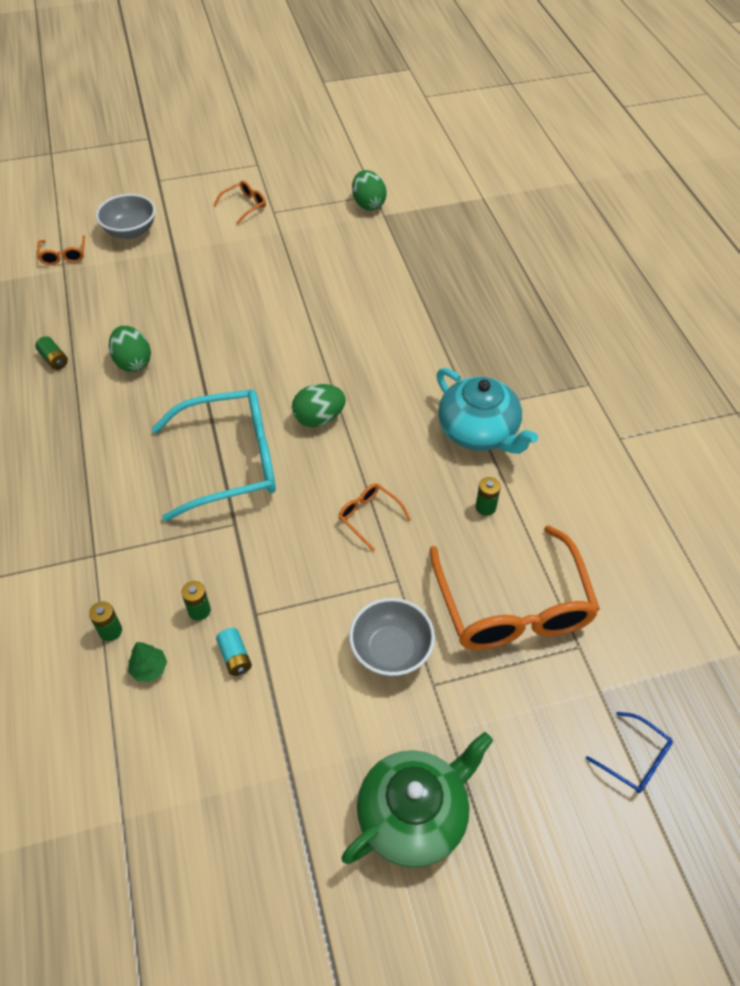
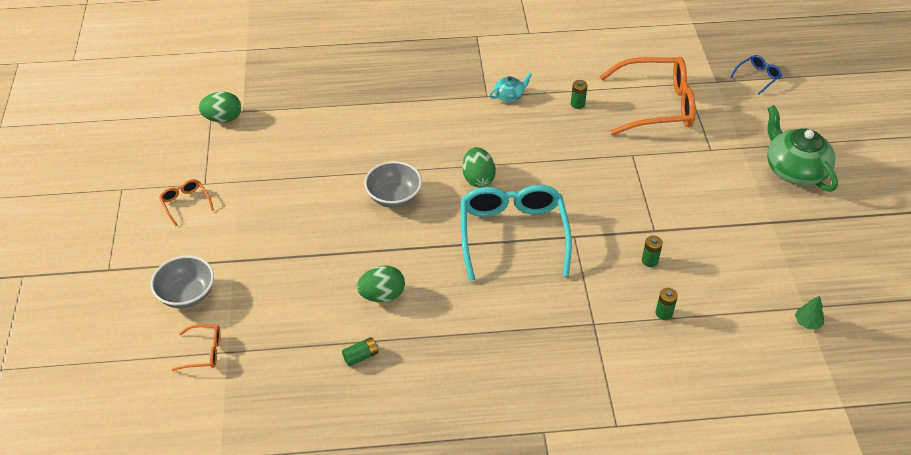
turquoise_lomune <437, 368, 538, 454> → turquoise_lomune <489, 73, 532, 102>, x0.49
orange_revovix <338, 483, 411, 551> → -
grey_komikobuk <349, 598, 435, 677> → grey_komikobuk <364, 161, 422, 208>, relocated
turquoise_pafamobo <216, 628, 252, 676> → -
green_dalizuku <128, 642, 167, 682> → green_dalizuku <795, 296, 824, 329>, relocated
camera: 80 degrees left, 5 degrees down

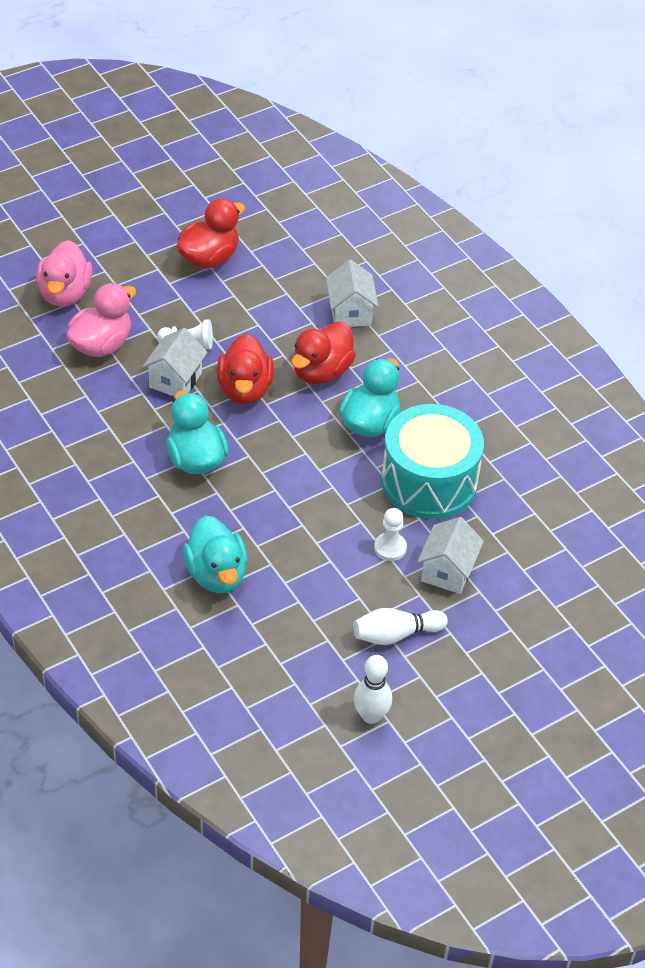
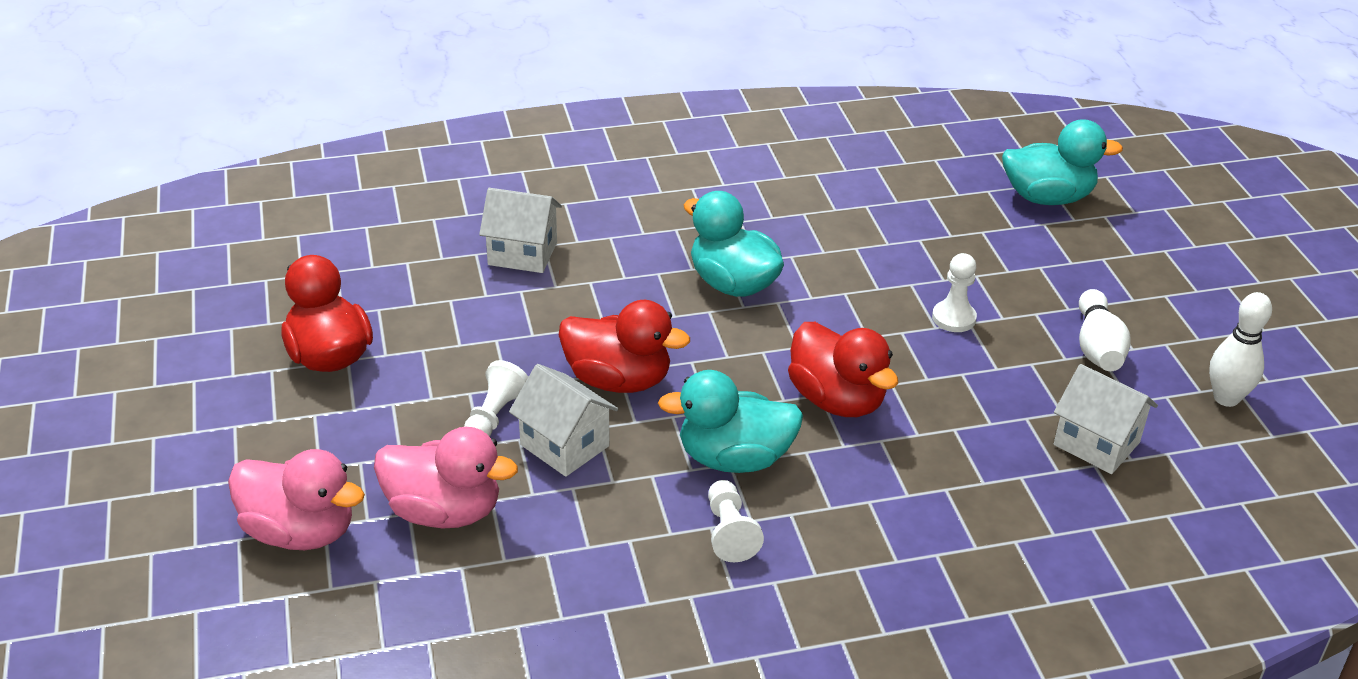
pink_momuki <66, 283, 136, 357> → pink_momuki <374, 427, 518, 528>, 135 degrees clockwise
red_momuki <292, 322, 356, 384> → red_momuki <788, 322, 898, 417>, relocated
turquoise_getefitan <382, 404, 484, 519> → -
turquoise_momuki <183, 516, 248, 593> → turquoise_momuki <1002, 119, 1123, 205>, relocated
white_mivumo <417, 517, 484, 594> → white_mivumo <1054, 364, 1158, 474>, relocated
- → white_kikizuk <708, 480, 764, 562>
camera: 70 degrees left, 10 degrees down

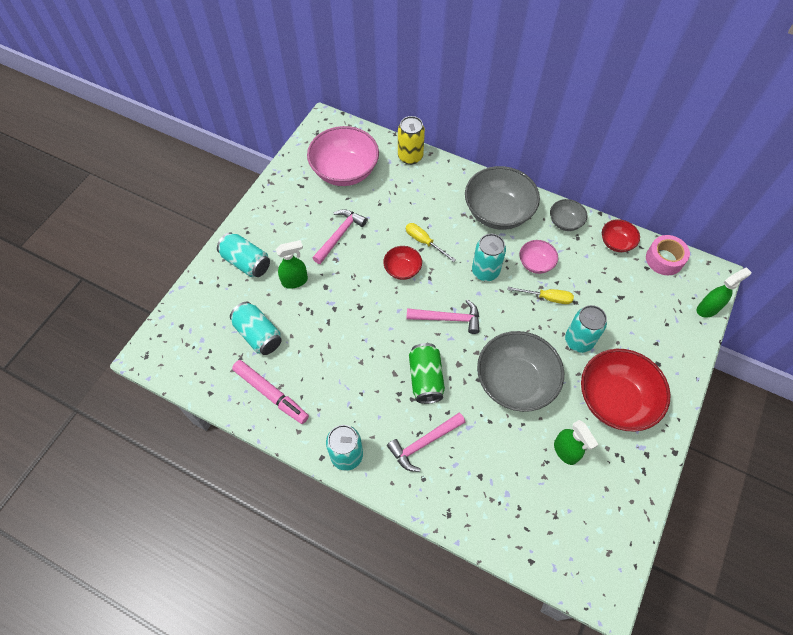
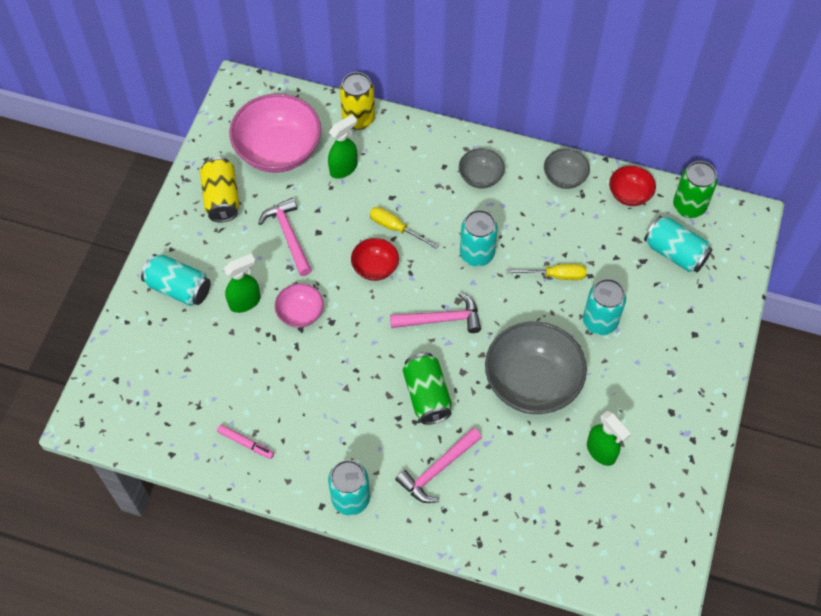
grey_komikobuk <465, 166, 540, 230> → grey_komikobuk <459, 148, 505, 188>, x0.50
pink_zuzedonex <313, 209, 367, 264> → pink_zuzedonex <258, 198, 312, 276>, 45 degrees counterclockwise
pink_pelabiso <646, 235, 690, 275> → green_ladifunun <673, 161, 717, 218>
pink_komikobuk <519, 240, 558, 274> → pink_komikobuk <275, 283, 324, 328>, relocated
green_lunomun <697, 267, 751, 318> → green_lunomun <328, 115, 357, 179>, relocated
turquoise_ladifunun <230, 302, 282, 355> → turquoise_ladifunun <644, 216, 712, 272>, relocated
red_komikobuk <581, 349, 671, 432> → -
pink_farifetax <232, 360, 309, 424> → pink_farifetax <217, 424, 274, 459>, x0.55
- → yellow_ladifunun <200, 157, 239, 222>
camera: 10 degrees left, 0 degrees up

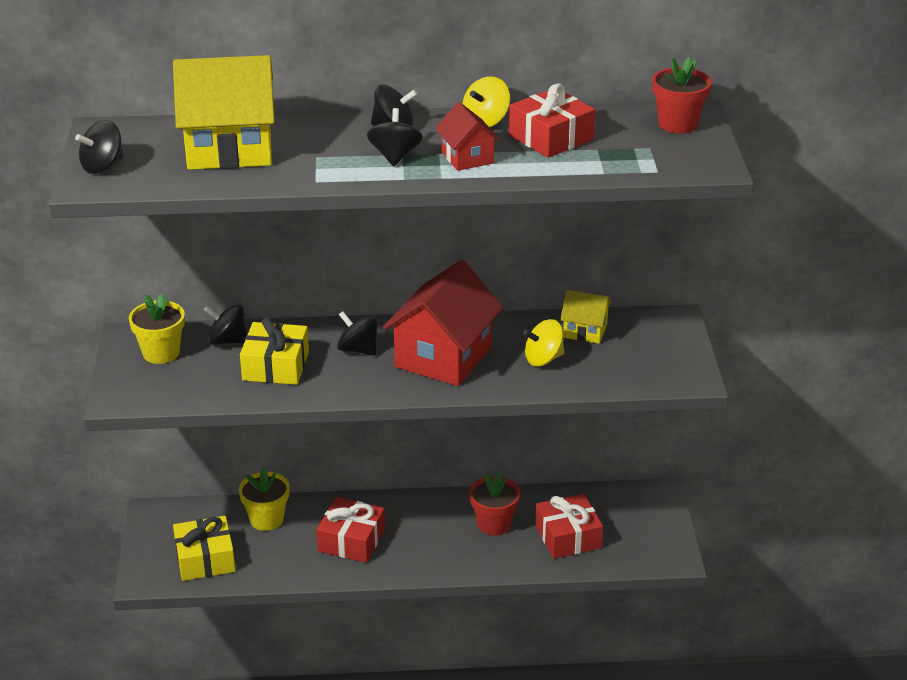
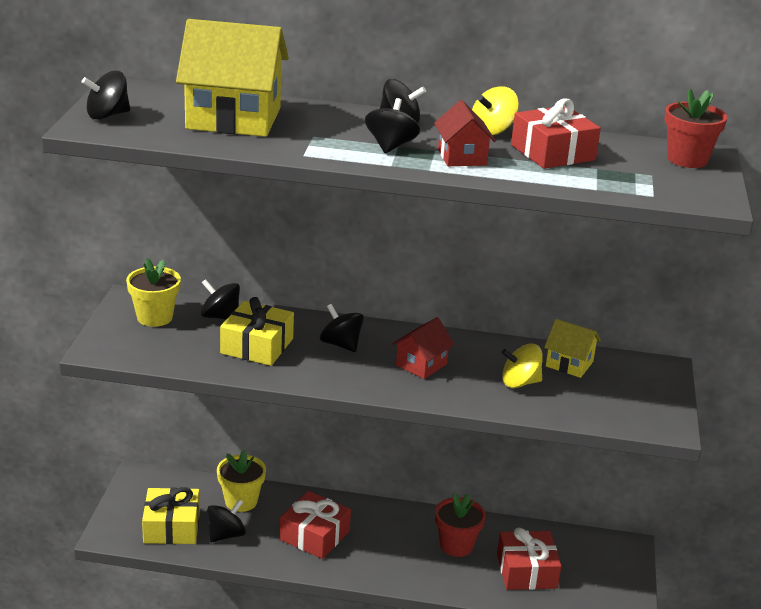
red_mivumo <383, 260, 503, 386> → red_mivumo <392, 317, 455, 379>, x0.51
- → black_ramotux <207, 499, 246, 542>
camera: 10 degrees right, 5 degrees down

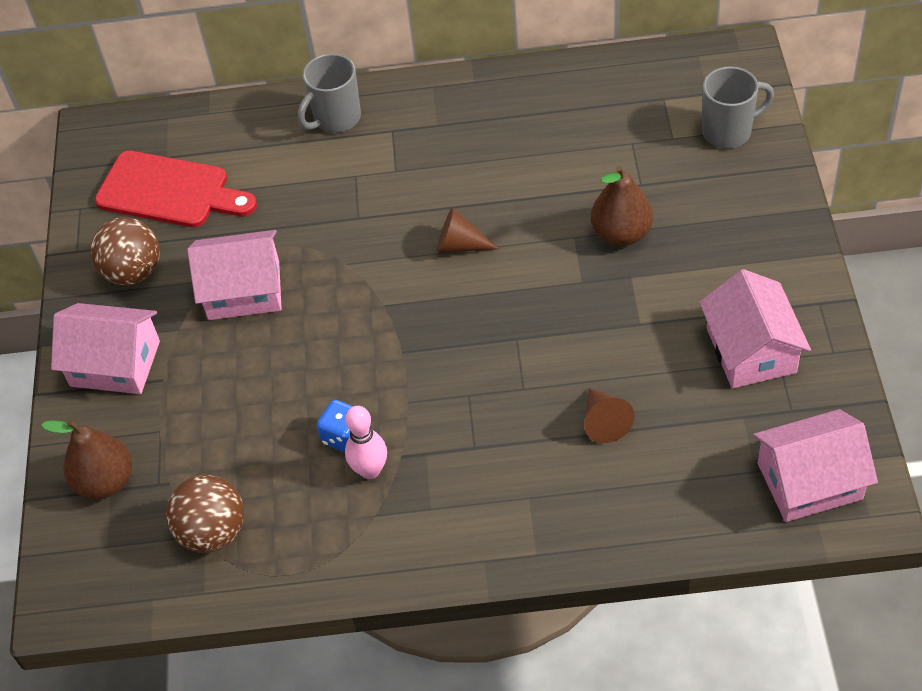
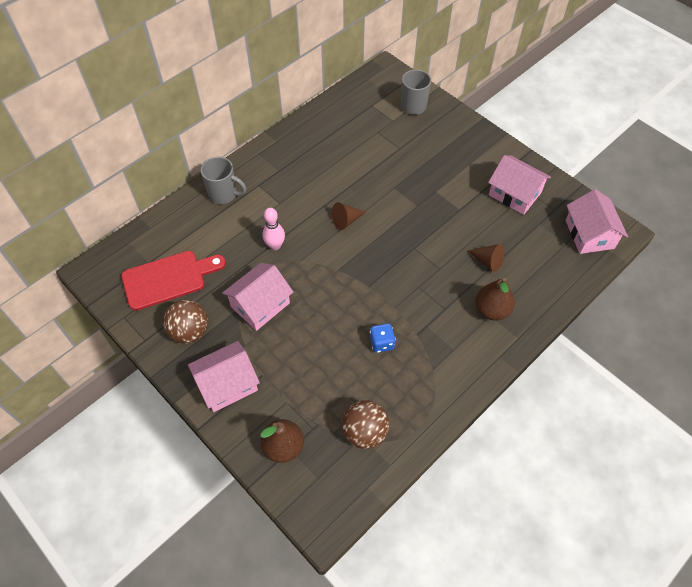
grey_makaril <298, 53, 361, 133> → grey_makaril <200, 157, 247, 204>, 75 degrees counterclockwise
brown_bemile <591, 166, 653, 246> → brown_bemile <475, 278, 515, 321>, relocated
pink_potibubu <345, 406, 387, 479> → pink_potibubu <263, 208, 285, 250>, relocated
pink_mivumo <753, 409, 878, 522> → pink_mivumo <566, 189, 628, 254>, 45 degrees counterclockwise
camera: 45 degrees left, 5 degrees up

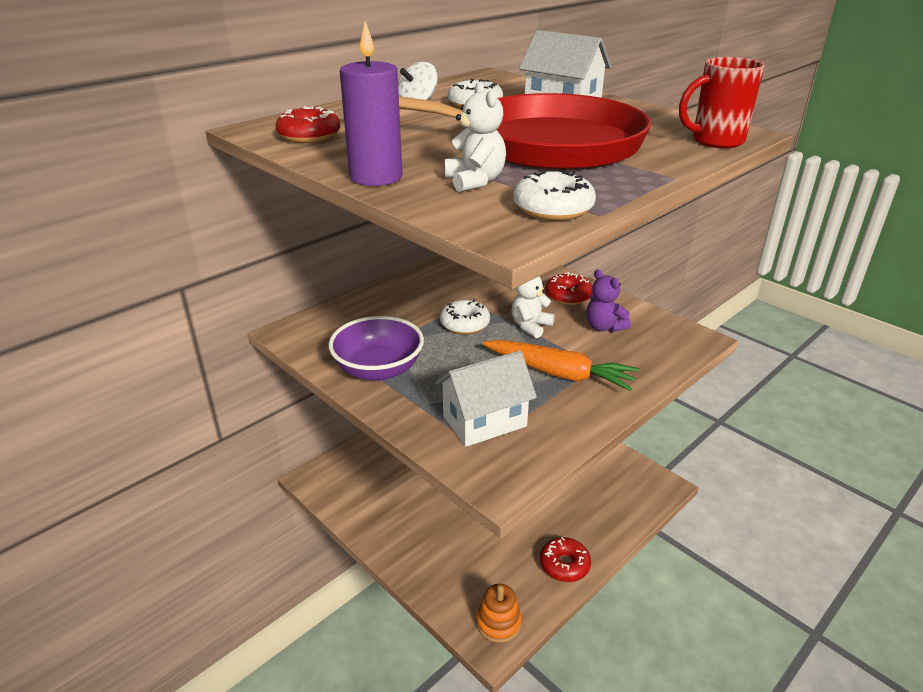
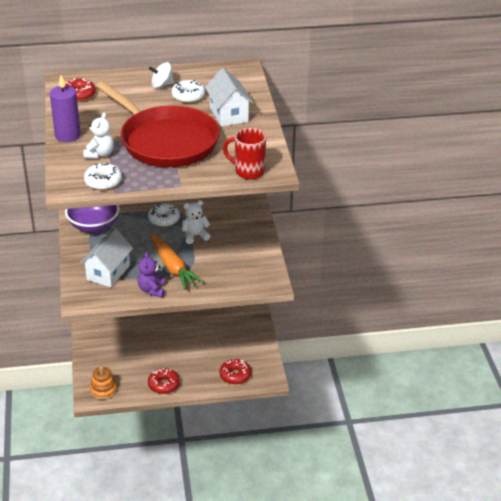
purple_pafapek <586, 269, 631, 333> → purple_pafapek <137, 252, 165, 297>, relocated
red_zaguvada <545, 272, 592, 305> → red_zaguvada <219, 359, 251, 385>, relocated
white_mivumo <436, 351, 537, 447> → white_mivumo <80, 229, 133, 288>, 75 degrees counterclockwise
camera: 35 degrees right, 5 degrees up

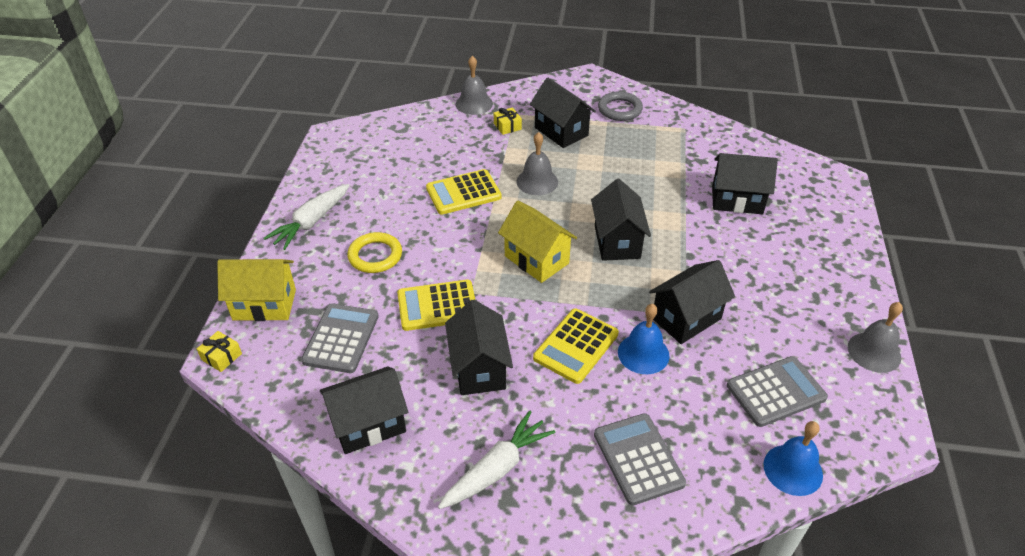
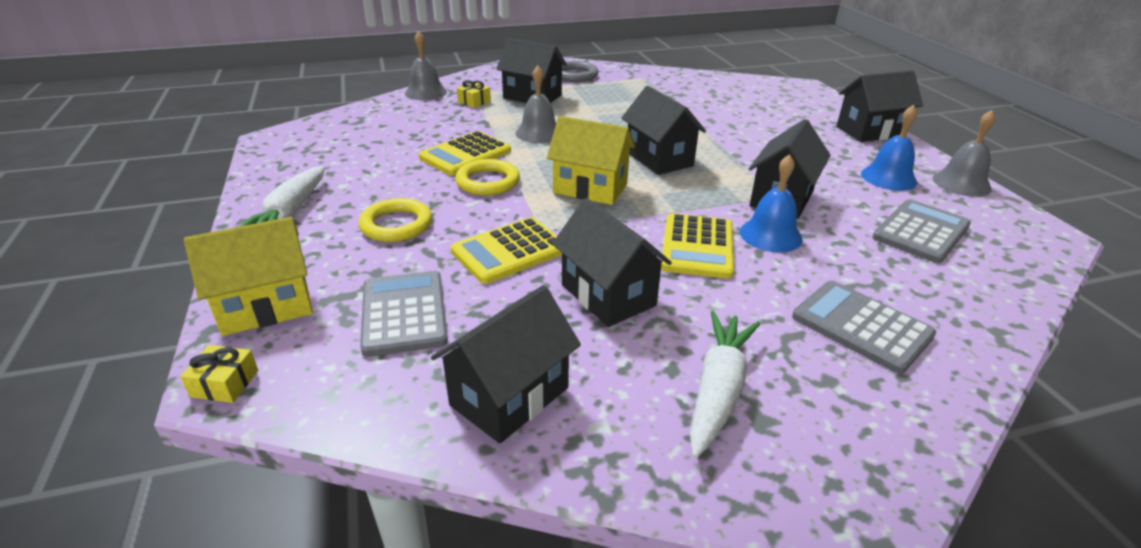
black_mivumo <712, 153, 778, 214> → black_mivumo <837, 70, 923, 142>, relocated
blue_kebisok <763, 421, 823, 496> → blue_kebisok <861, 105, 917, 191>, relocated
- → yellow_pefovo <455, 159, 520, 196>
camera: 25 degrees left, 10 degrees down

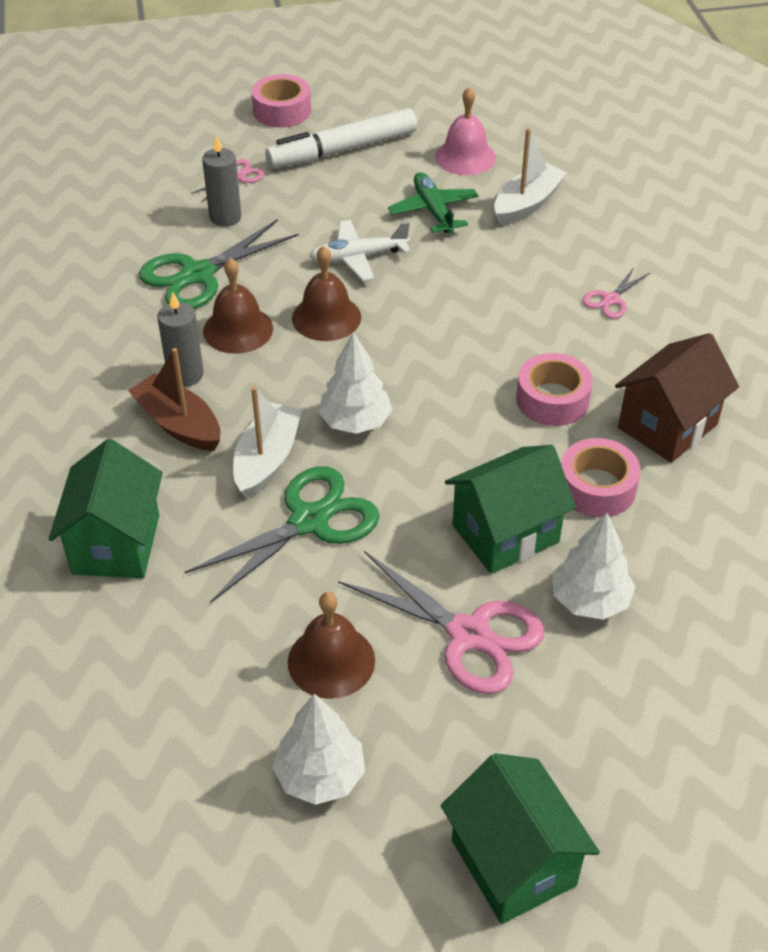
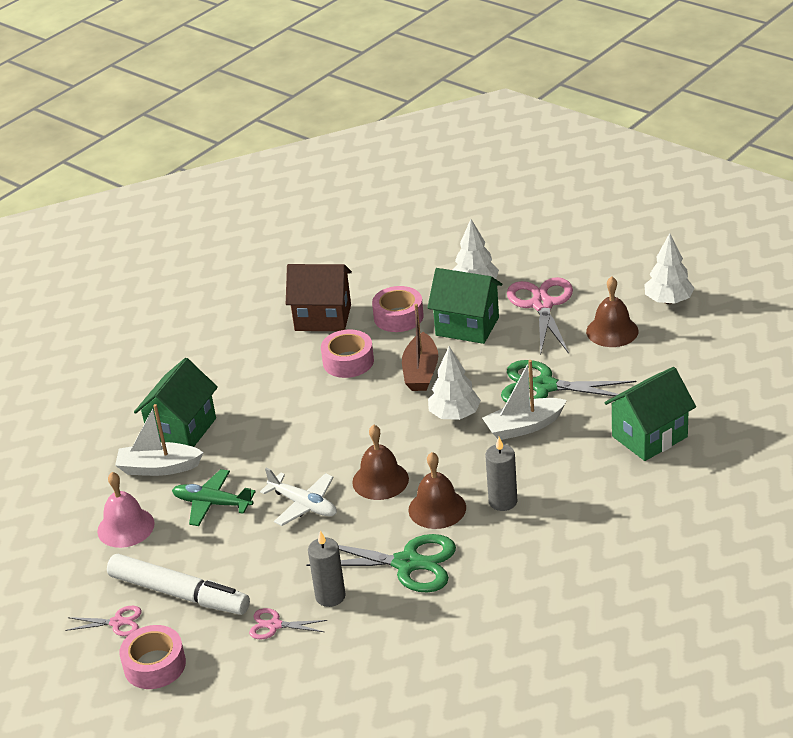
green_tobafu <388, 172, 478, 233> → green_tobafu <172, 469, 256, 526>, 75 degrees clockwise
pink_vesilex <582, 266, 650, 319> → pink_vesilex <65, 606, 142, 636>, relocated
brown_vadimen <128, 348, 220, 451> → brown_vadimen <402, 304, 438, 391>, relocated
green_mivumo <441, 753, 600, 924> → green_mivumo <134, 358, 218, 447>, relocated
camera: 125 degrees left, 10 degrees down

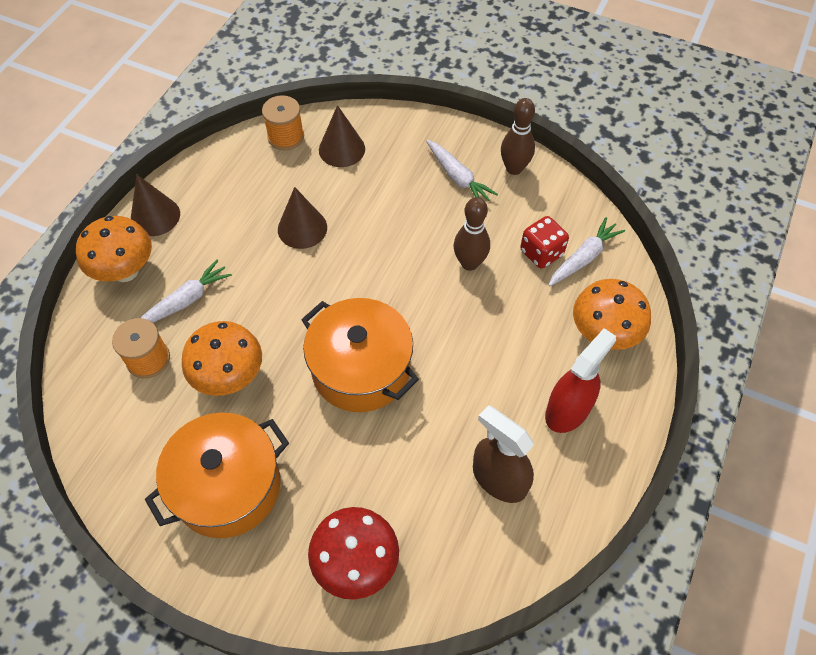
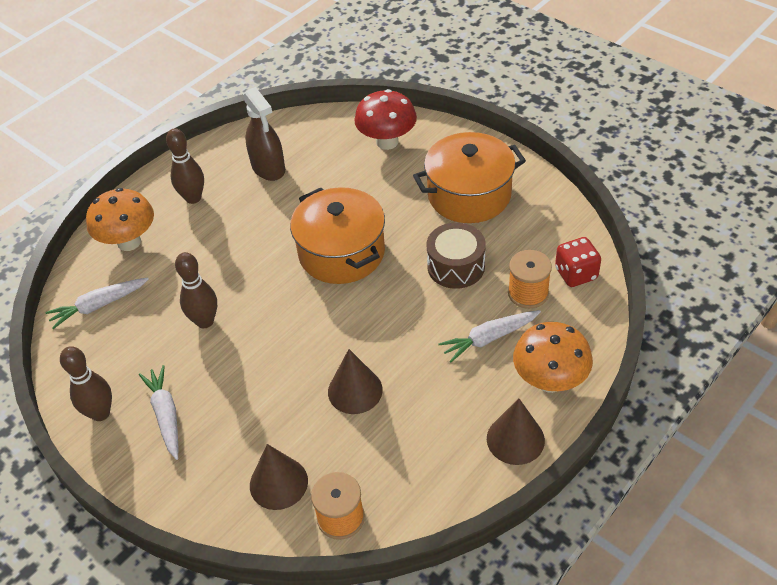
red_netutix <520, 216, 569, 268> → red_netutix <555, 237, 601, 287>, relocated
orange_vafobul <182, 321, 262, 396> → brown_getefitan <427, 223, 486, 289>
red_lunomun <545, 328, 616, 433> → brown_potibubu <166, 128, 204, 204>
camera: 160 degrees left, 10 degrees down

